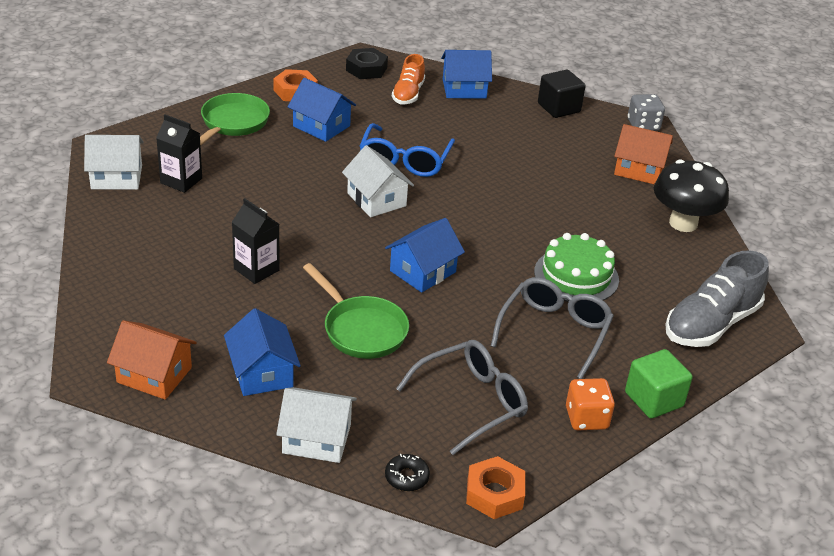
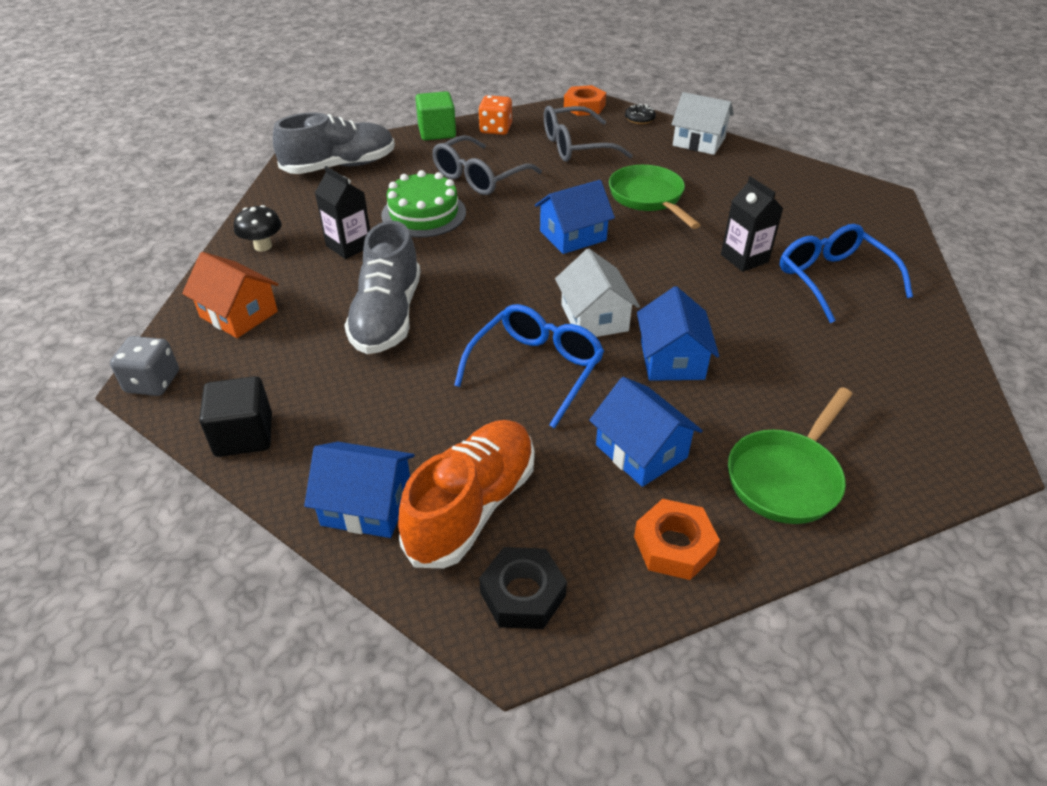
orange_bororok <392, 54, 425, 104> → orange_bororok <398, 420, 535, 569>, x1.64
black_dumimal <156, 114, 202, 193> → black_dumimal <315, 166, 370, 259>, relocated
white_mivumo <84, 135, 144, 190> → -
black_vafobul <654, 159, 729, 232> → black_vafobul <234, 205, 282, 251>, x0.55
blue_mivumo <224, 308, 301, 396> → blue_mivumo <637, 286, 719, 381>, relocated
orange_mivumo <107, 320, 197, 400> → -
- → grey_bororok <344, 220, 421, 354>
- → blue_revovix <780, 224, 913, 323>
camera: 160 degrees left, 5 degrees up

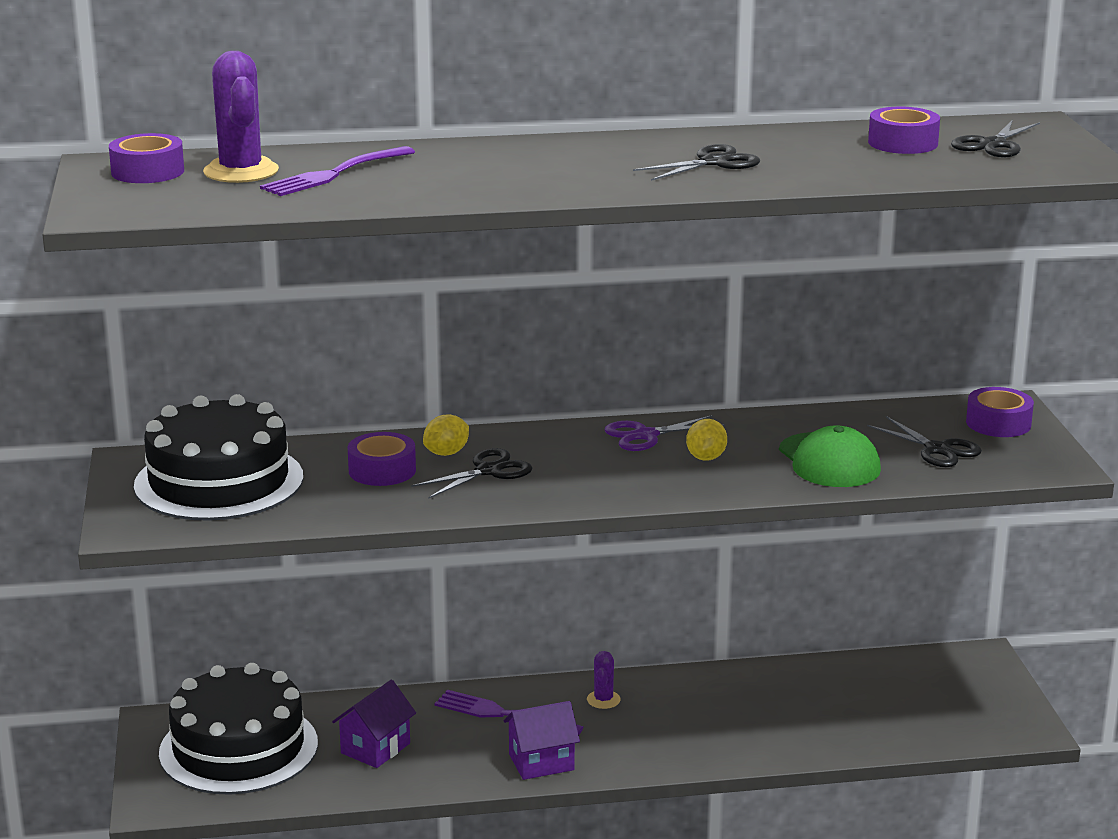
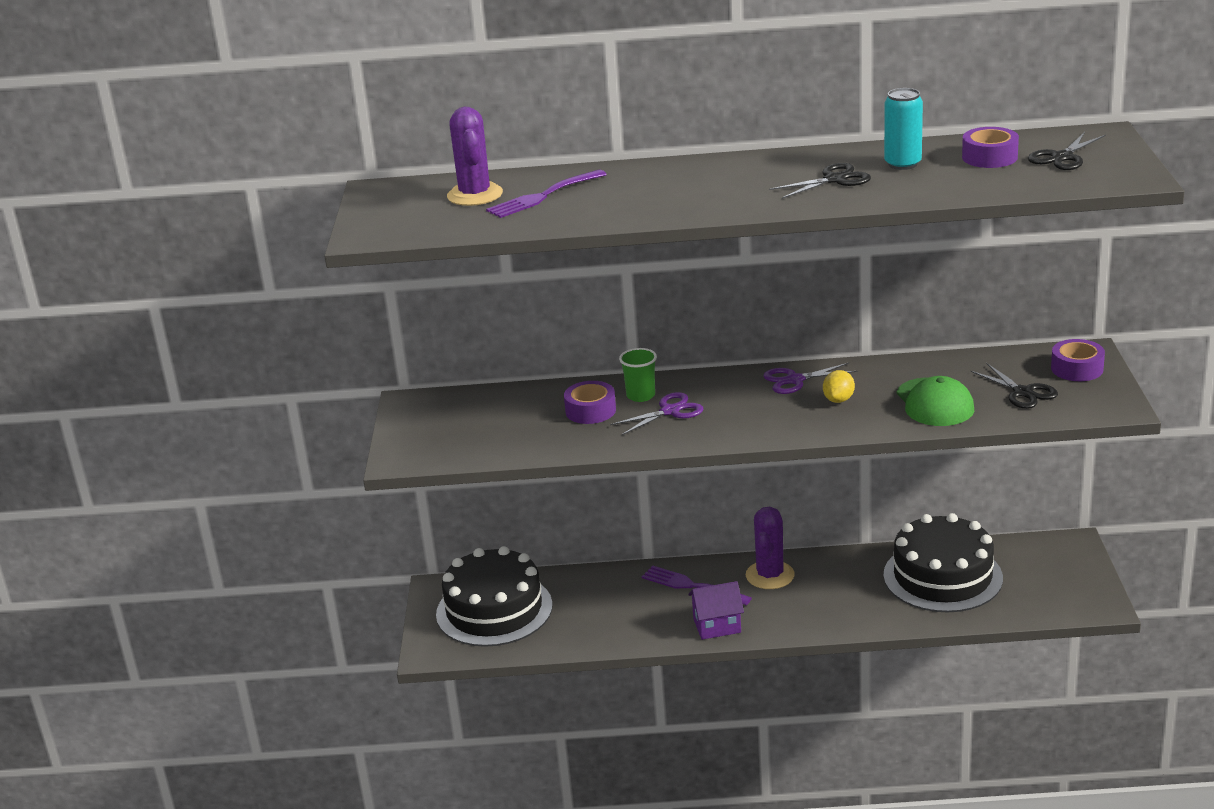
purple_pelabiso <109, 133, 184, 183> → -
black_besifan <134, 394, 303, 521> → black_besifan <883, 513, 1003, 612>, relocated
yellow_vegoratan <423, 414, 469, 456> → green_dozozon <619, 348, 657, 402>
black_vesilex <411, 448, 532, 499> → purple_vesilex <610, 392, 703, 435>
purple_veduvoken <587, 651, 620, 709> → purple_veduvoken <746, 507, 795, 589>, x1.89
purple_mivumo <332, 680, 416, 768> → -
- → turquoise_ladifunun <884, 88, 923, 170>
camera: 10 degrees right, 5 degrees up

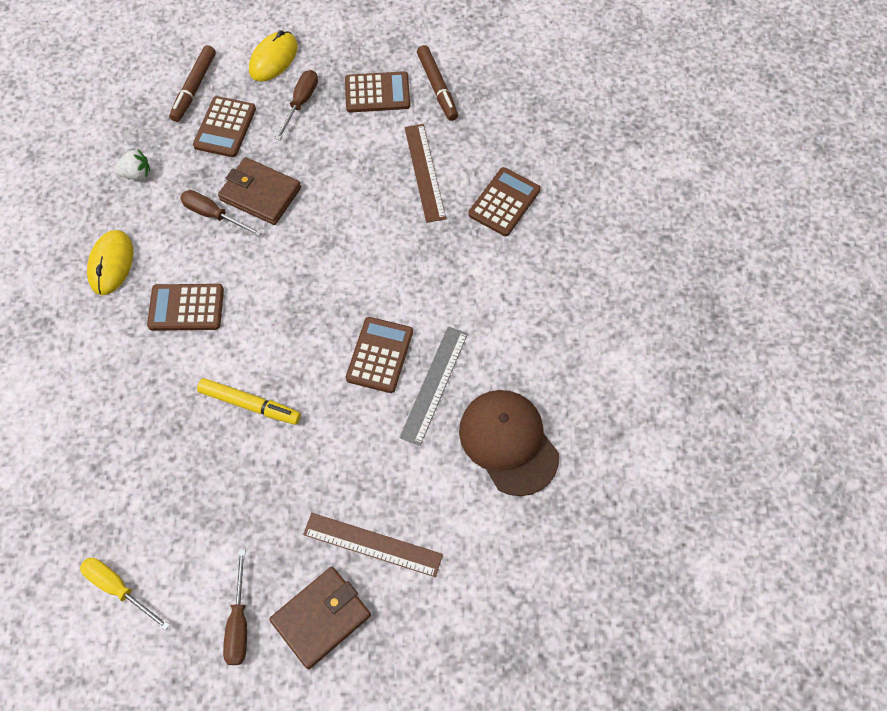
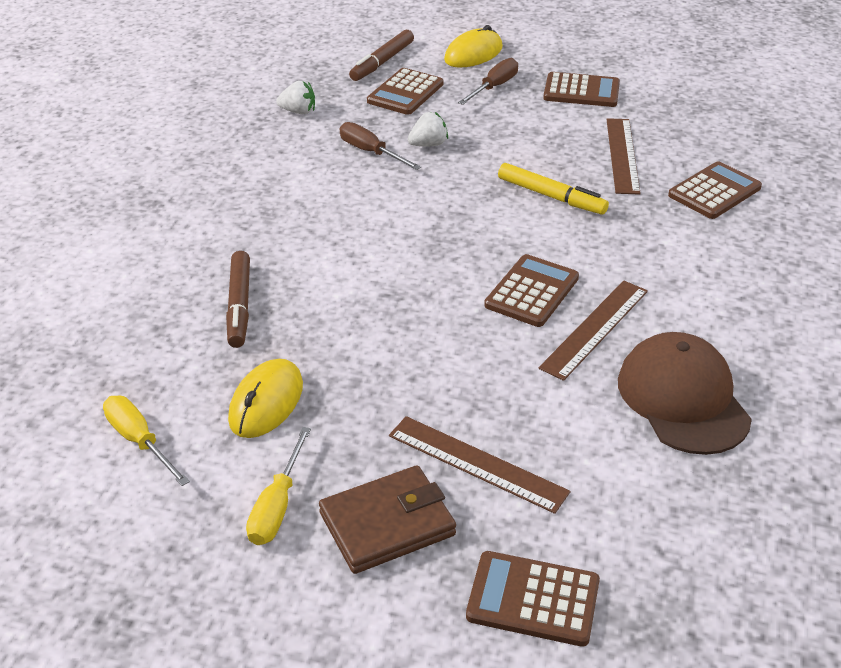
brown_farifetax <417, 45, 458, 121> → brown_farifetax <226, 251, 250, 348>, relocated
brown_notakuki <218, 157, 301, 225> → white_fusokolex <408, 112, 448, 146>
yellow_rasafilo <87, 230, 133, 295> → yellow_rasafilo <228, 359, 303, 438>, relocated
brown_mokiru <147, 284, 224, 331> → brown_mokiru <466, 551, 600, 647>, relocated
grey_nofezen <399, 326, 468, 446> → brown_nofezen <539, 281, 648, 381>
yellow_farifetax <197, 378, 301, 425> → yellow_farifetax <498, 163, 609, 215>, relocated
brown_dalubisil <223, 550, 247, 665> → yellow_dalubisil <246, 427, 311, 545>
camera: 15 degrees right, 25 degrees down

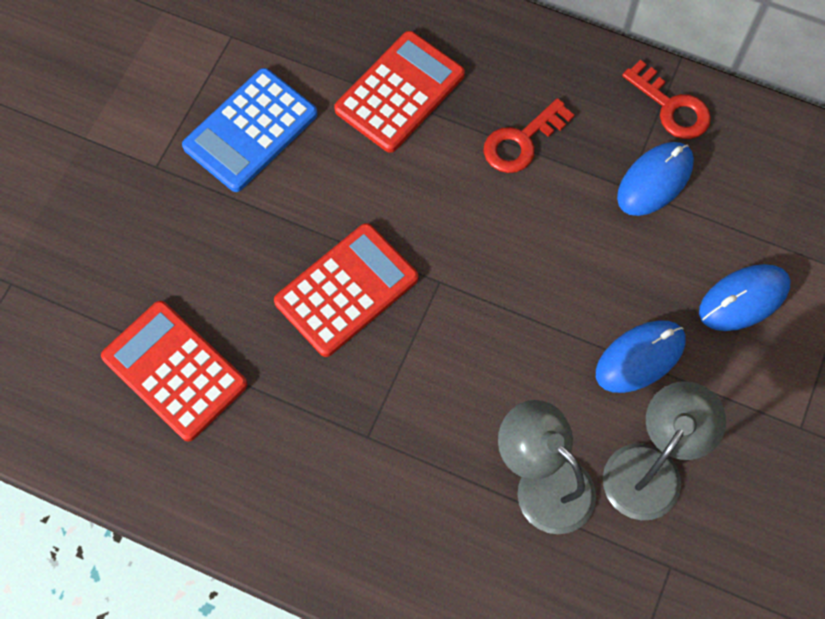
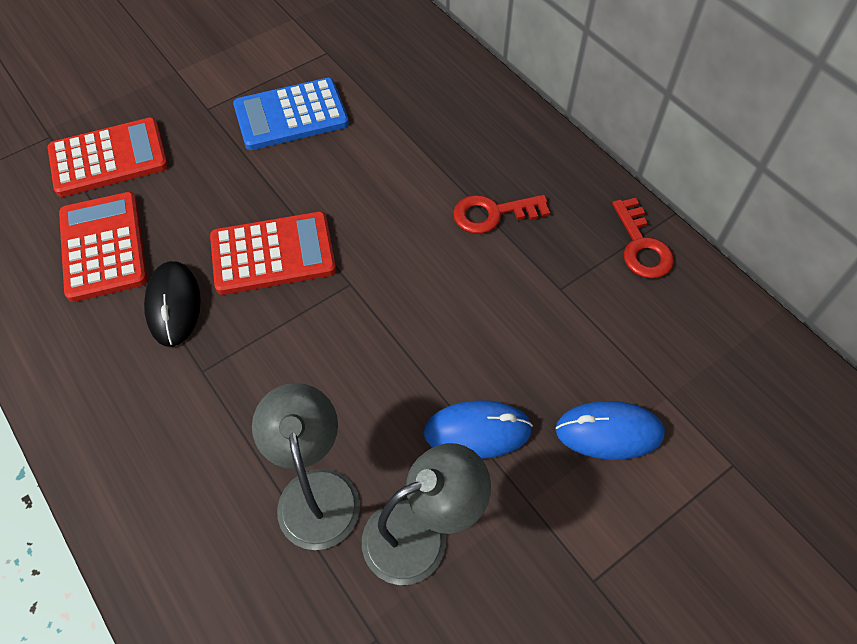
red_mokiru <334, 31, 465, 153> → red_mokiru <48, 118, 168, 197>, relocated
blue_rasafilo <617, 142, 694, 216> → -
- → black_rasafilo <144, 261, 201, 347>
camera: 30 degrees right, 10 degrees down

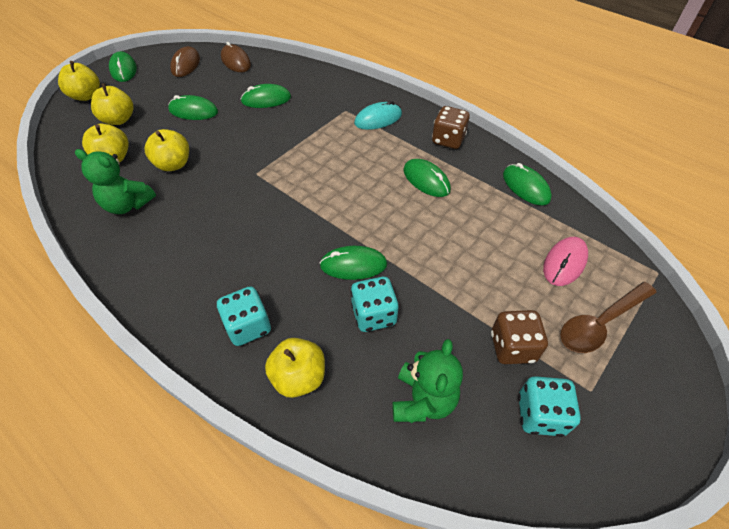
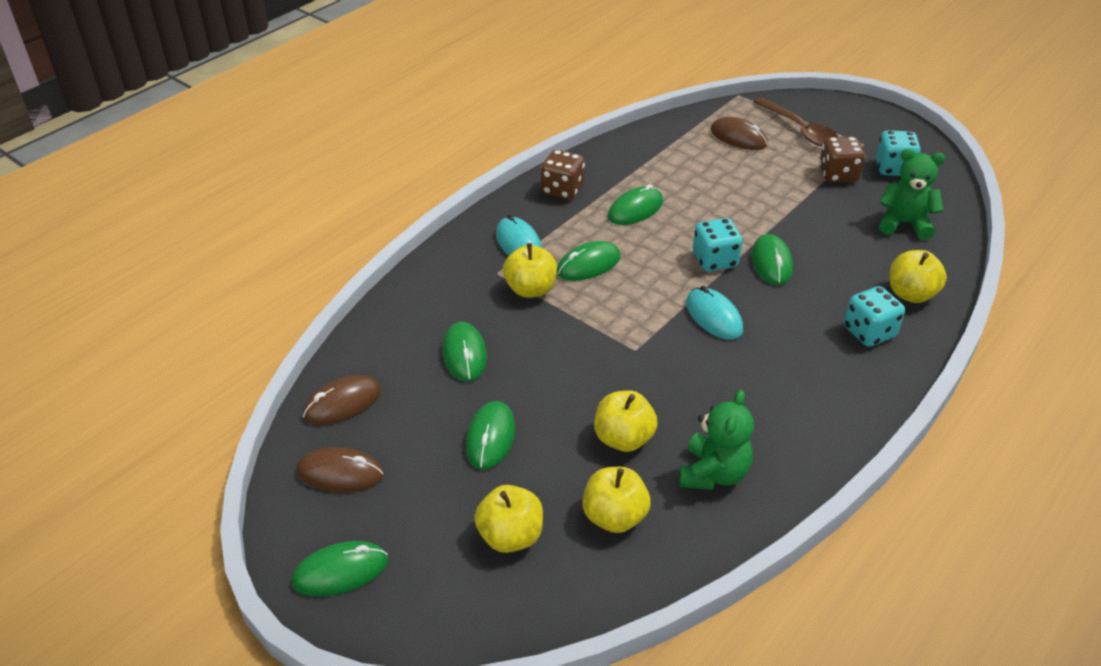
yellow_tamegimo <58, 61, 100, 101> → yellow_tamegimo <503, 243, 557, 298>, relocated
green_rasafilo <503, 163, 552, 205> → green_rasafilo <557, 241, 621, 281>, relocated
pink_rasafilo <543, 237, 588, 286> → brown_rasafilo <710, 117, 768, 150>
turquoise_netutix <351, 277, 398, 332> → turquoise_netutix <693, 218, 743, 271>, relocated
- → turquoise_rasafilo <686, 286, 743, 340>
camera: 90 degrees left, 10 degrees down

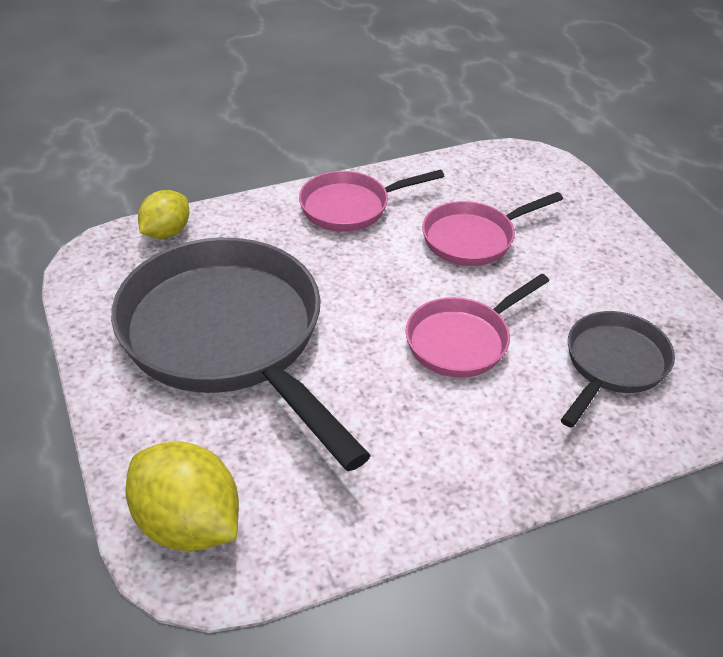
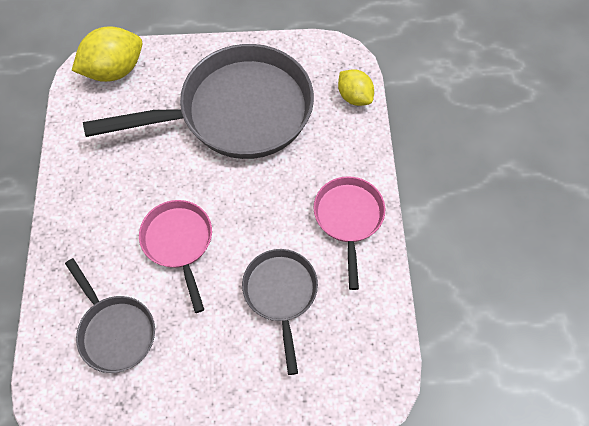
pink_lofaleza <422, 192, 563, 266> → grey_lofaleza <242, 249, 318, 375>
camera: 110 degrees right, 20 degrees up

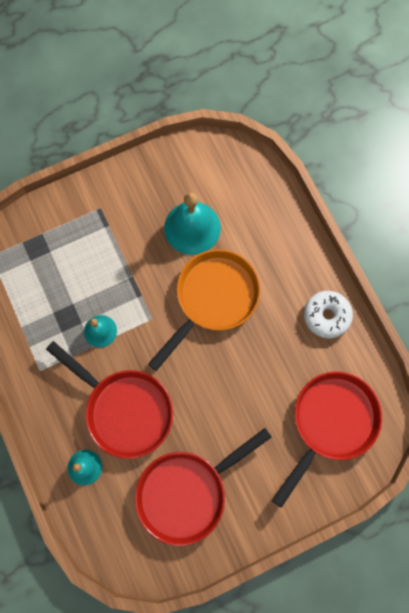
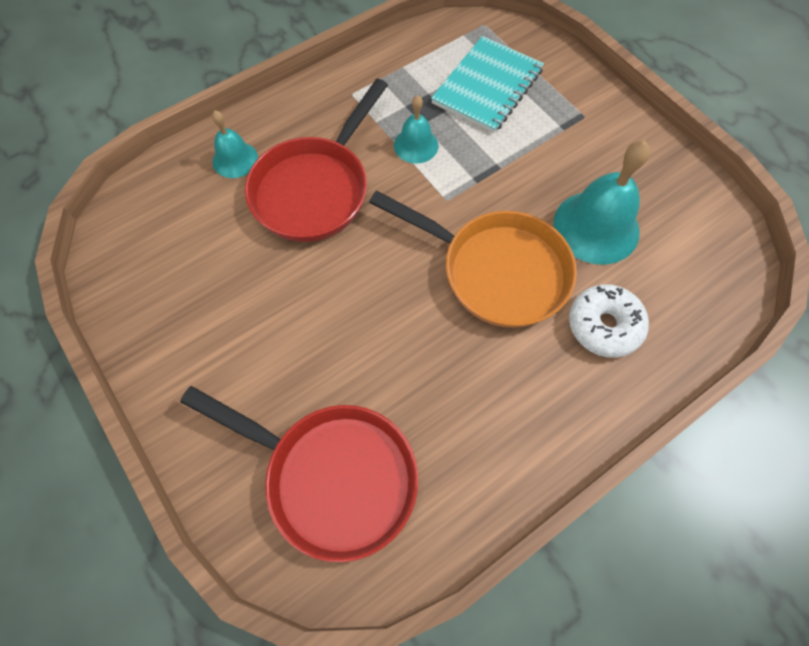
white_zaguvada <304, 291, 353, 338> → white_zaguvada <569, 284, 649, 358>, relocated
red_lofaleza <135, 428, 272, 546> → -
- → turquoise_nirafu <431, 36, 544, 133>
camera: 80 degrees right, 10 degrees down

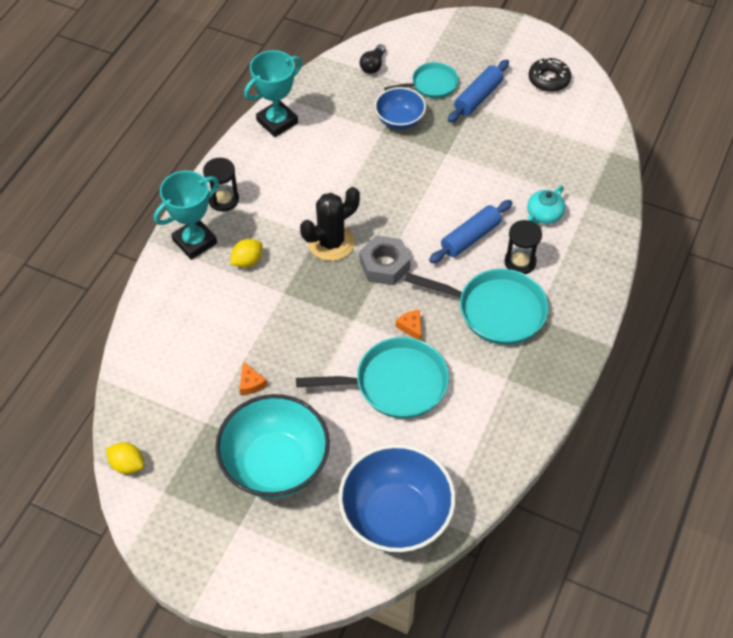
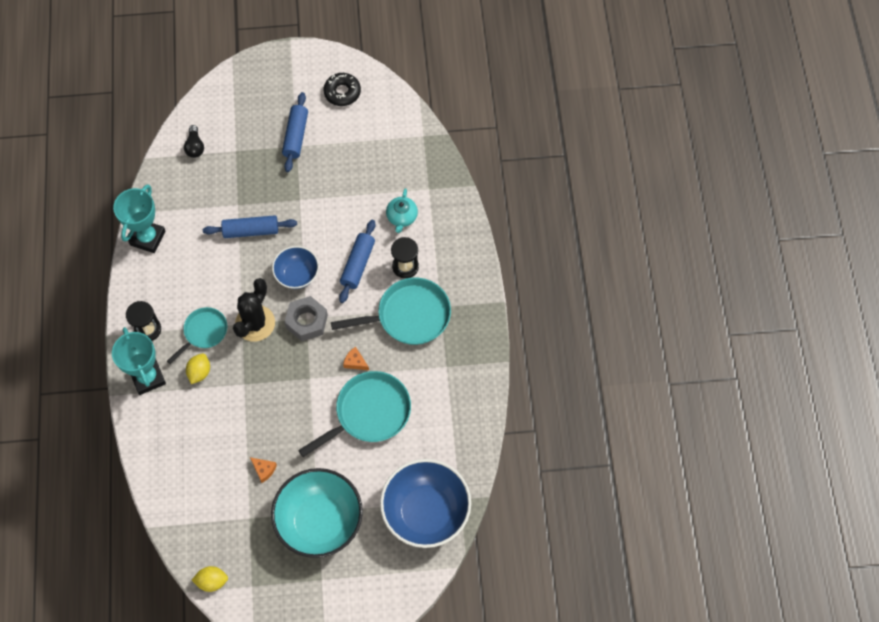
turquoise_lofaleza <384, 62, 459, 98> → turquoise_lofaleza <167, 307, 227, 364>, relocated
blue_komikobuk <375, 87, 426, 130> → blue_komikobuk <272, 246, 319, 289>, relocated
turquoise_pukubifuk <154, 171, 219, 260> → turquoise_pukubifuk <112, 327, 166, 395>, 45 degrees counterclockwise
- → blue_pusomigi <203, 215, 297, 238>
camera: 30 degrees left, 10 degrees up

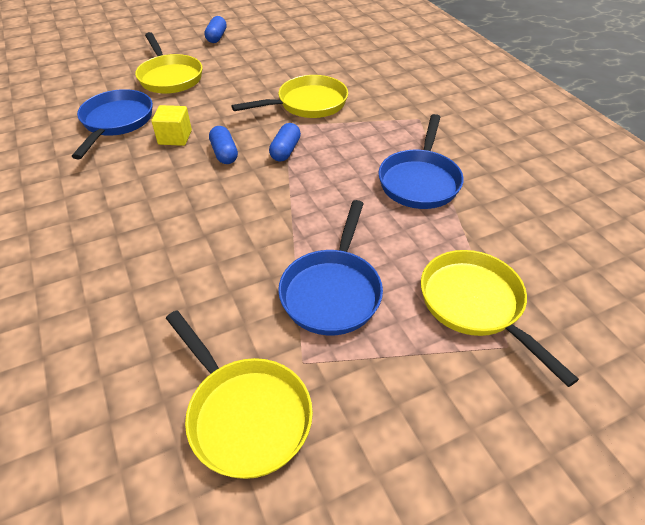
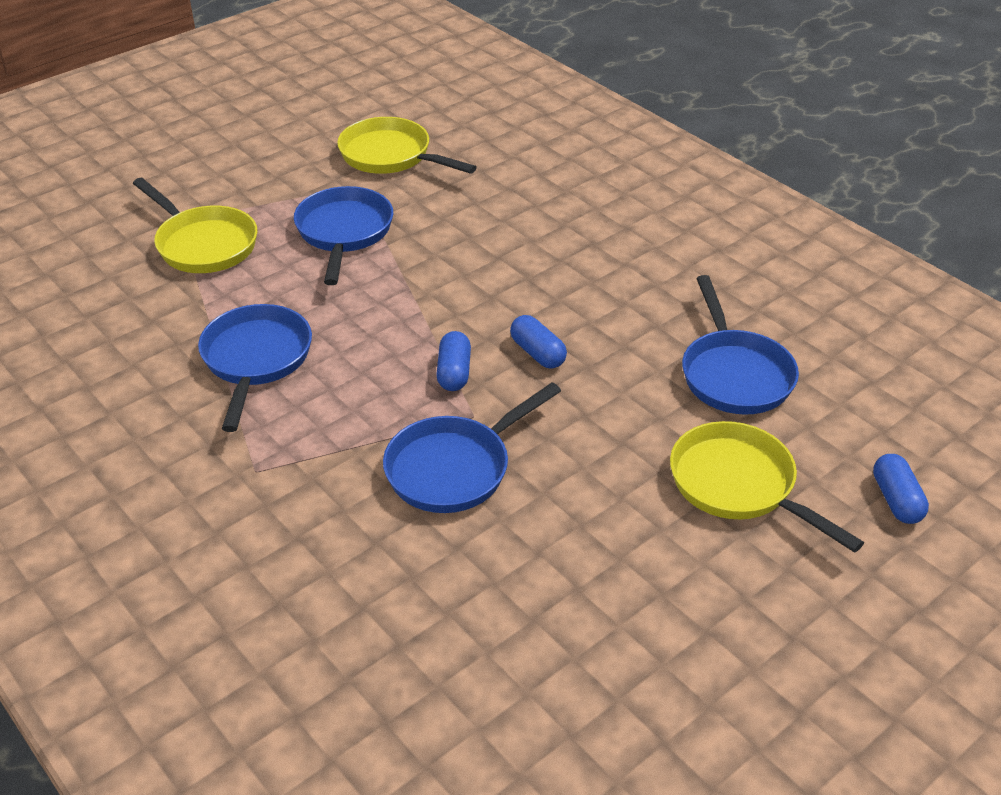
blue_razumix <204, 16, 227, 43> → blue_razumix <873, 454, 929, 524>, relocated
yellow_lofaleza <232, 75, 348, 118> → blue_lofaleza <383, 382, 561, 513>
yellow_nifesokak <151, 105, 192, 146> → -
camera: 165 degrees right, 5 degrees down

